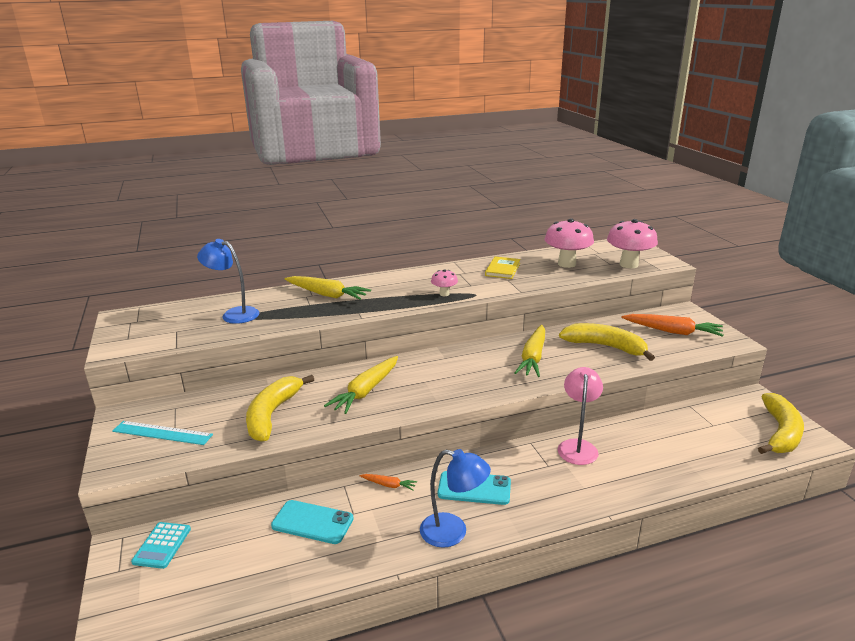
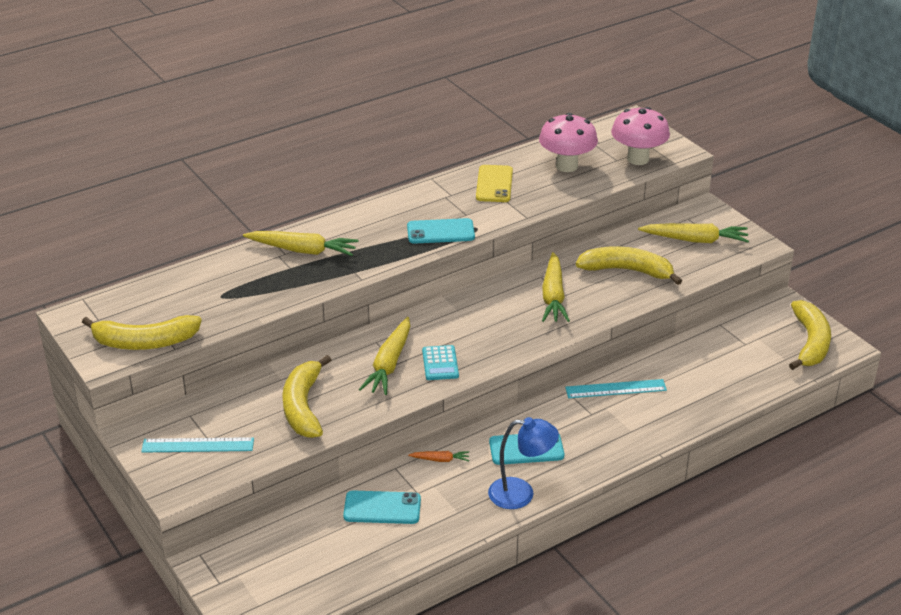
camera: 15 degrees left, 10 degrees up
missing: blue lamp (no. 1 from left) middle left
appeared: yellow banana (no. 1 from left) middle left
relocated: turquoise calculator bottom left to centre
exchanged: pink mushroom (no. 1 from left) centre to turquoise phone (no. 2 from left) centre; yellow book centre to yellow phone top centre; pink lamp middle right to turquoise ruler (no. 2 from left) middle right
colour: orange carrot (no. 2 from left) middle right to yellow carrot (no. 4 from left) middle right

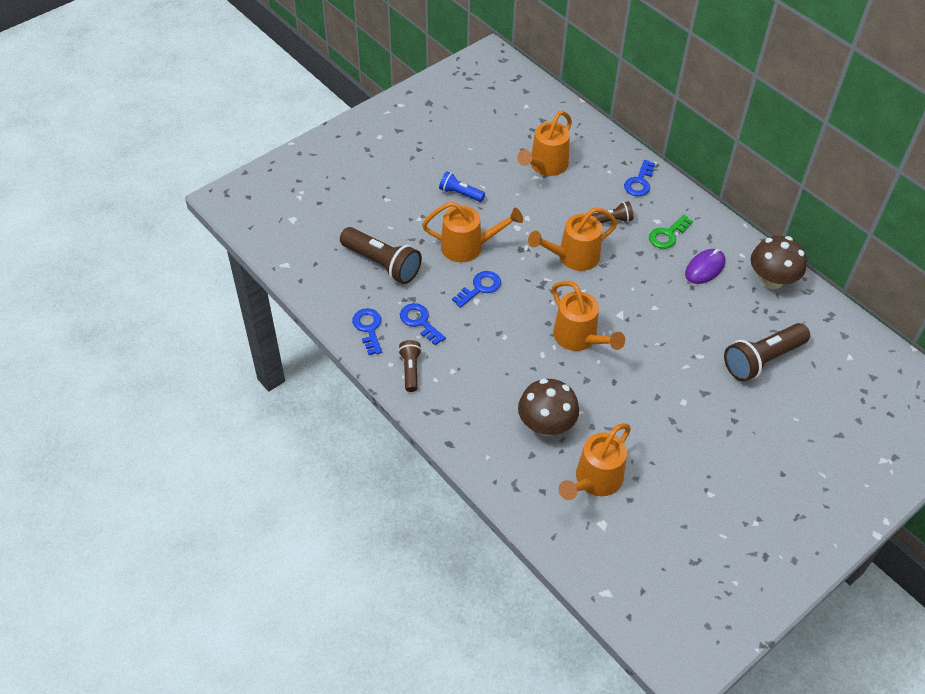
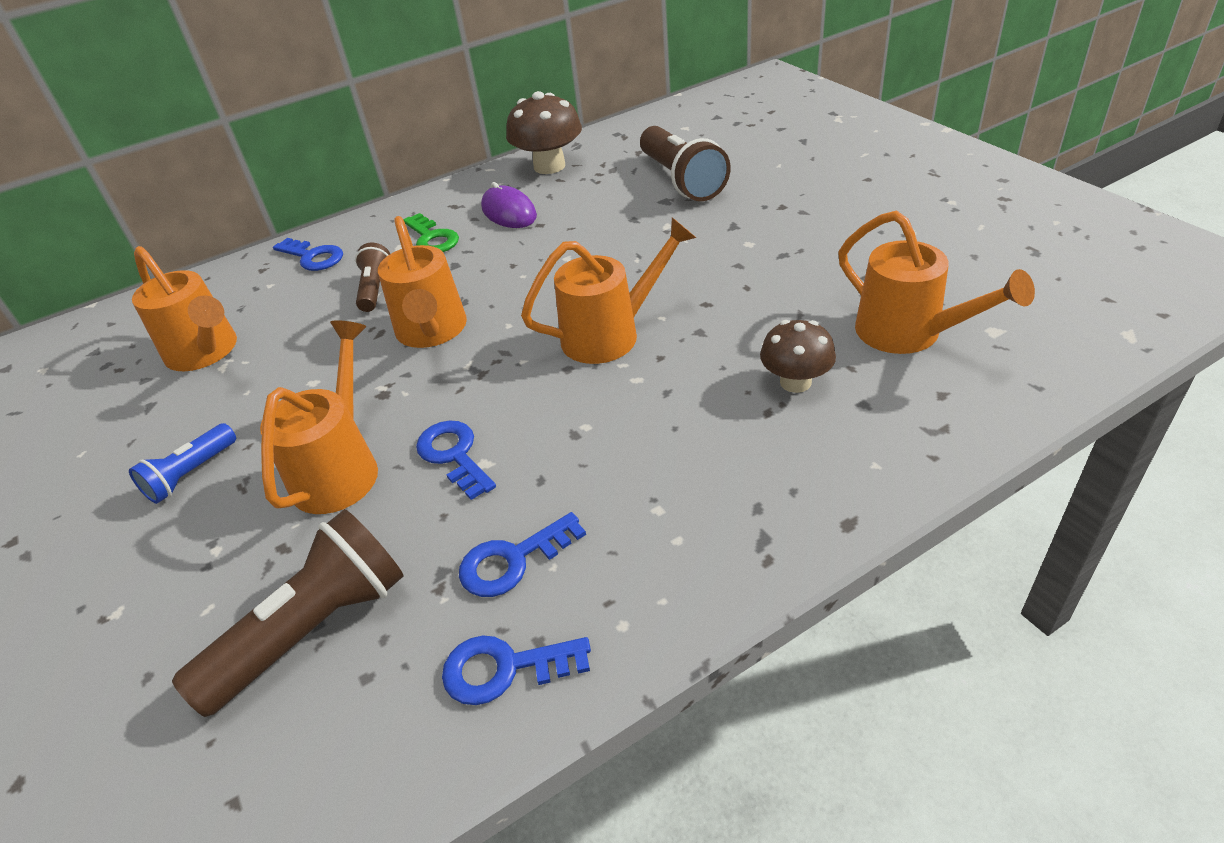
camera: 75 degrees left, 10 degrees down
missing: brown flashlight (no. 2 from left) centre
size: brown mushroom (no. 1 from left in the first image) centre = centre x0.65

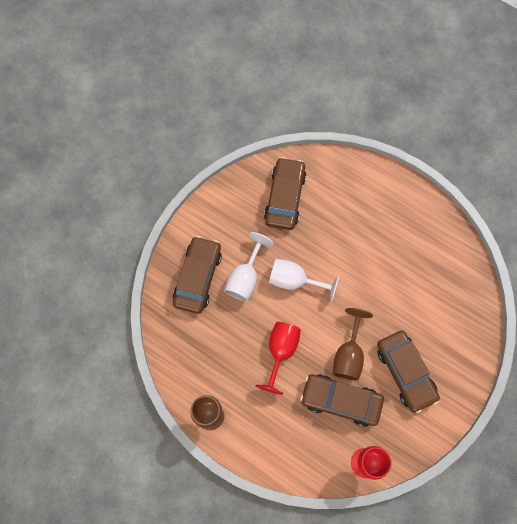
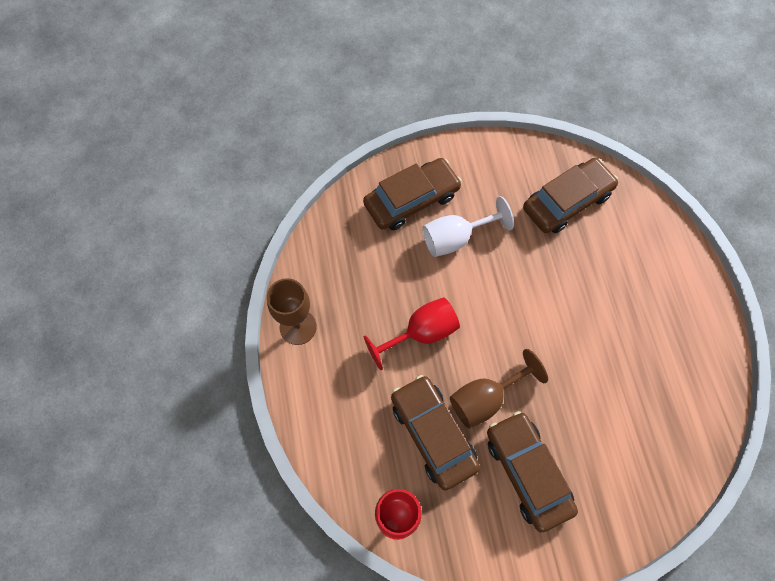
camera: 45 degrees right, 5 degrees down
missing: white goblet (no. 2 from left) centre
spun: brown car (no. 4 from left in the first image) bottom right = bottom right 135 degrees clockwise

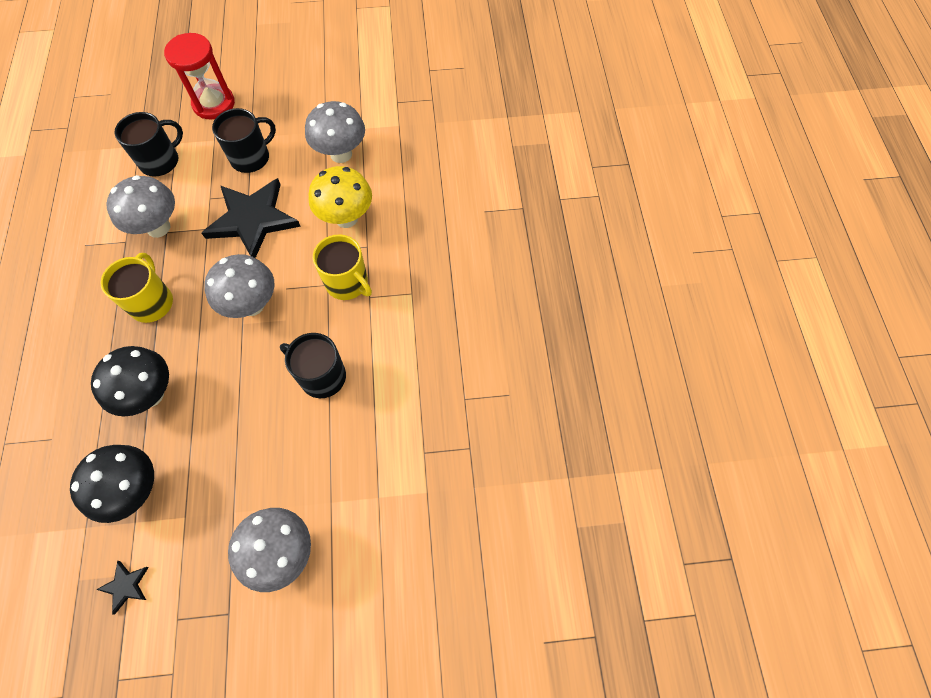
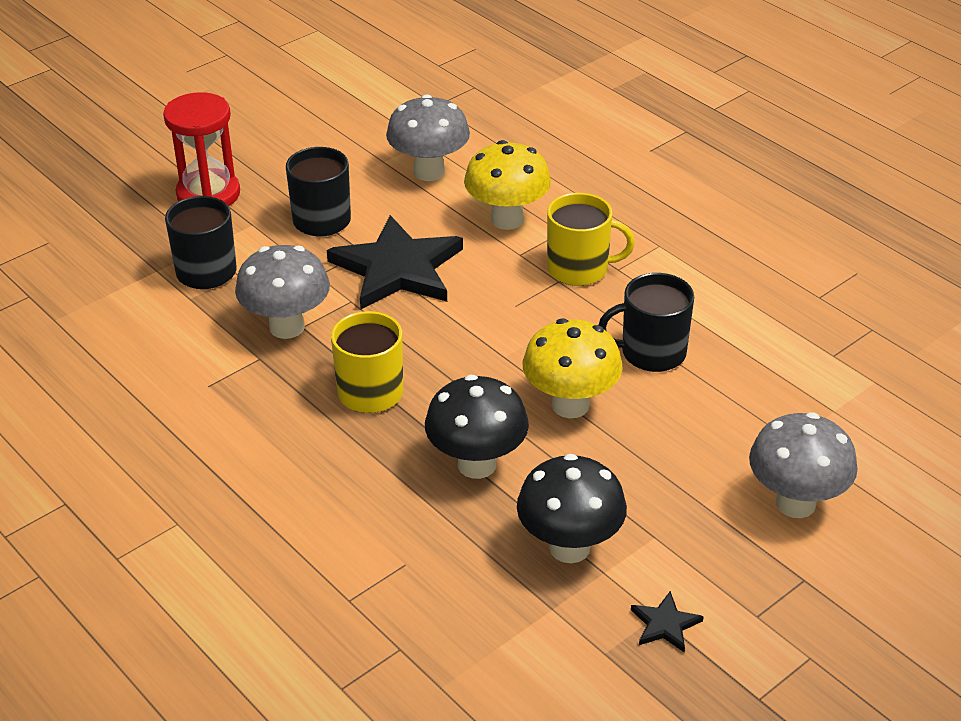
camera: 35 degrees left, 25 degrees down
missing: grey mushroom (no. 2 from left) middle left
appeared: yellow mushroom (no. 2 from left) centre

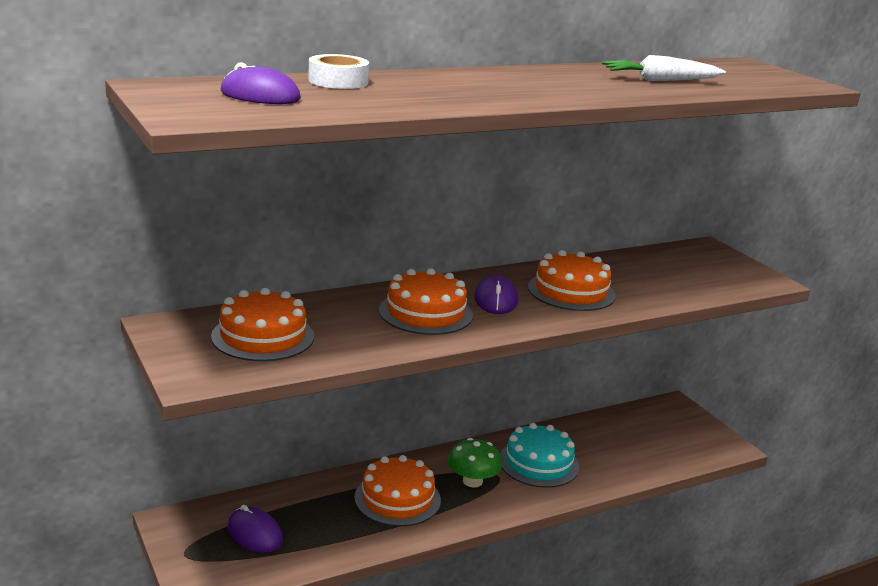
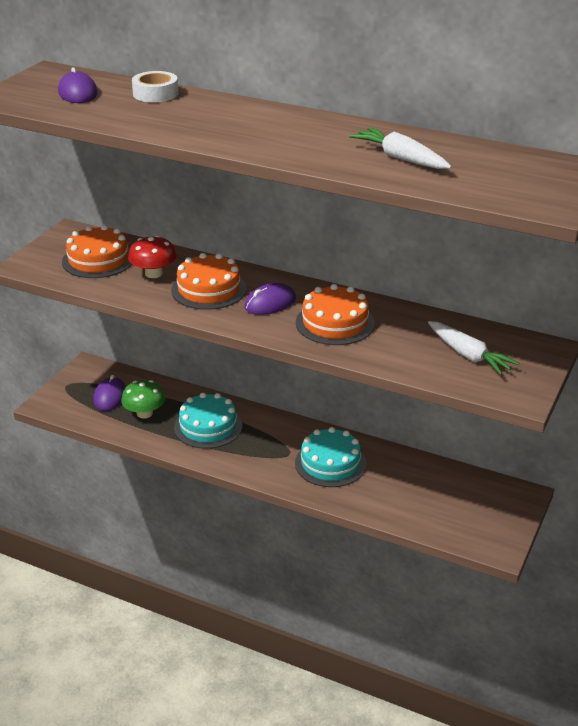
camera: 55 degrees right, 10 degrees up
appeared: red mushroom middle left; white carrot (no. 2 from left) middle right
relocated: green mushroom bottom centre to middle left
colour: orange cake (no. 2 from left) bottom centre to turquoise cake (no. 1 from left) centre

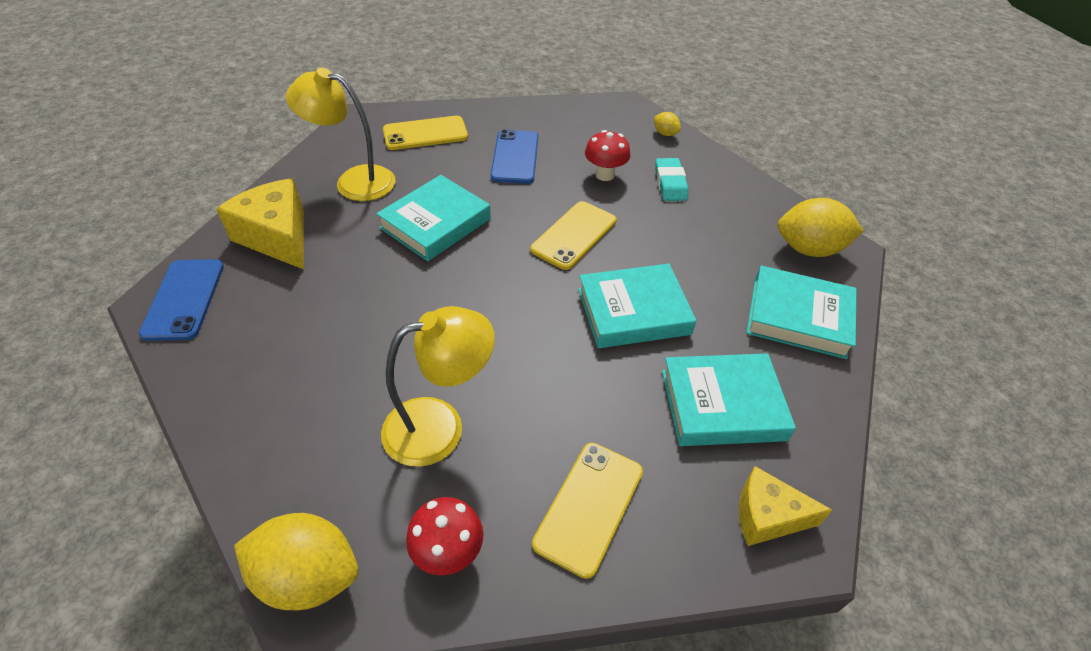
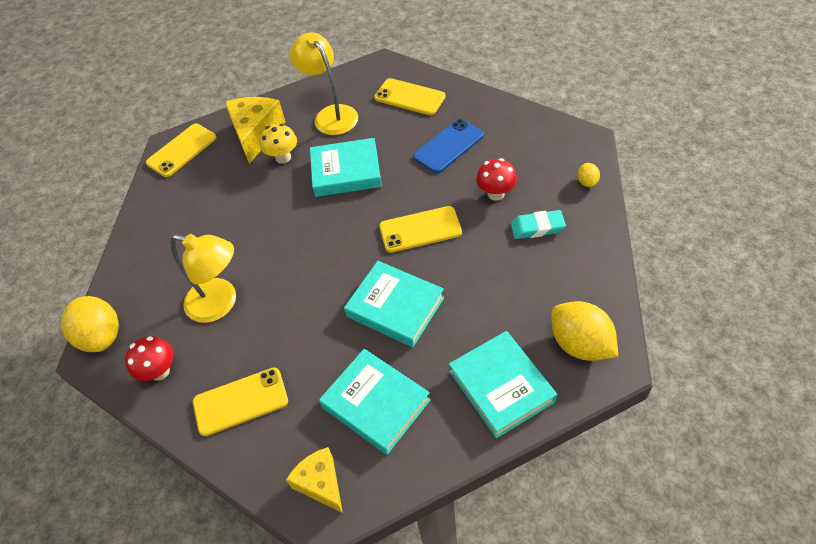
camera: 50 degrees right, 5 degrees up
appeared: yellow mushroom top centre
colour: blue phone (no. 1 from left) middle left to yellow phone (no. 1 from left) top left
spun: turquoise eraser top centre = centre 45 degrees clockwise

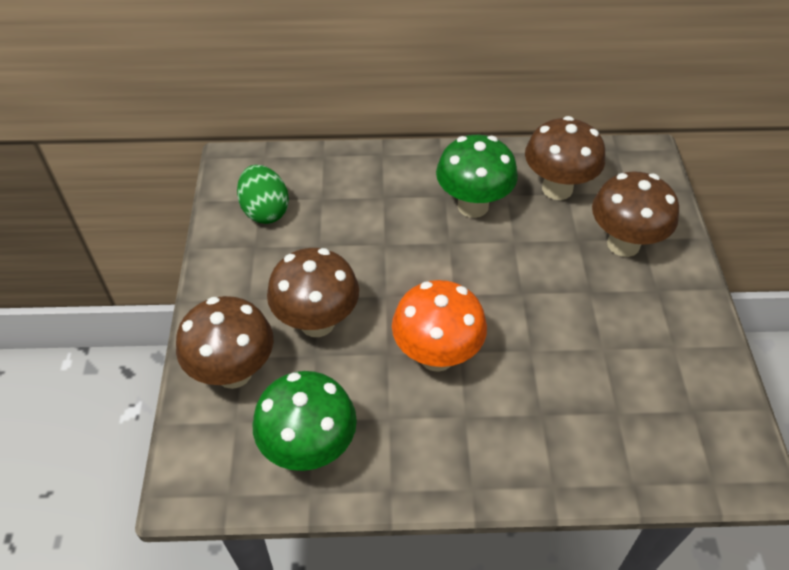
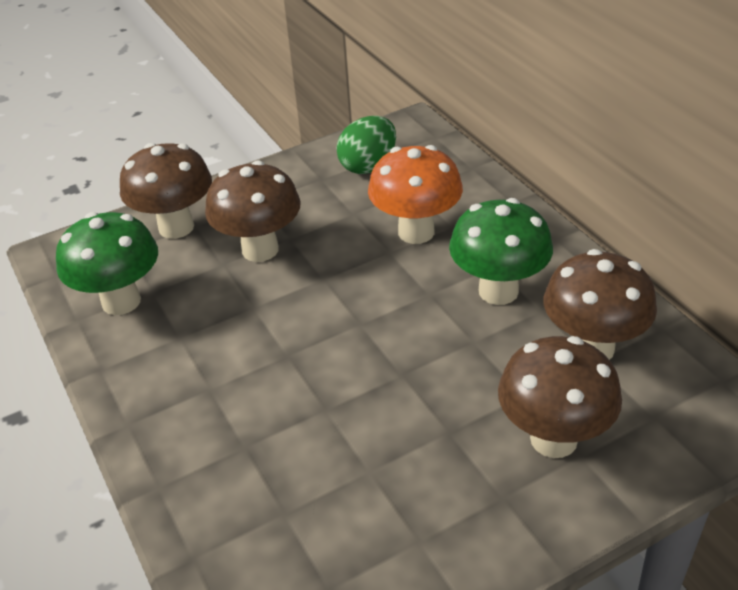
camera: 65 degrees right, 10 degrees down
relocated: orange mushroom centre to top centre

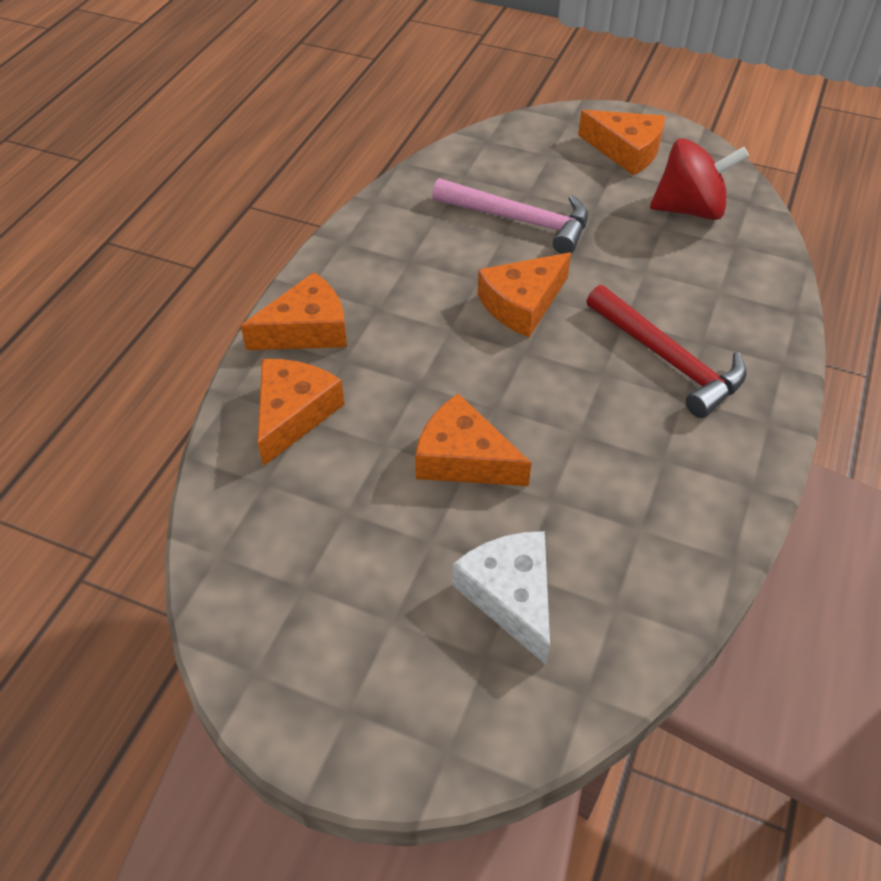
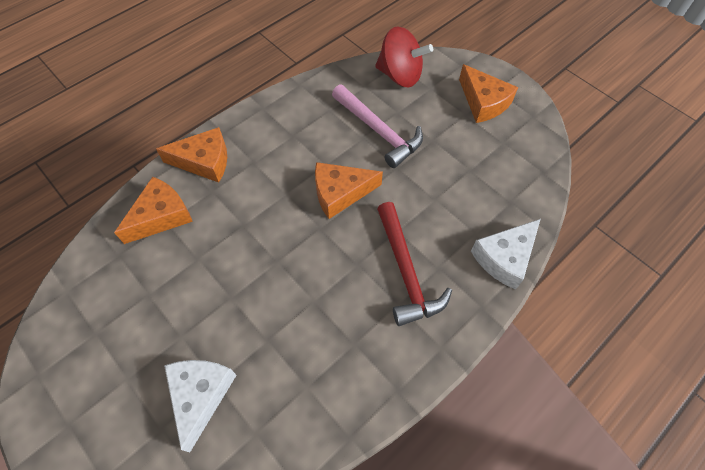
camera: 25 degrees right, 10 degrees up
missing: orange cheese (no. 3 from left) centre
appeared: white cheese (no. 2 from left) middle right
relocated: red spinning top top right to top centre

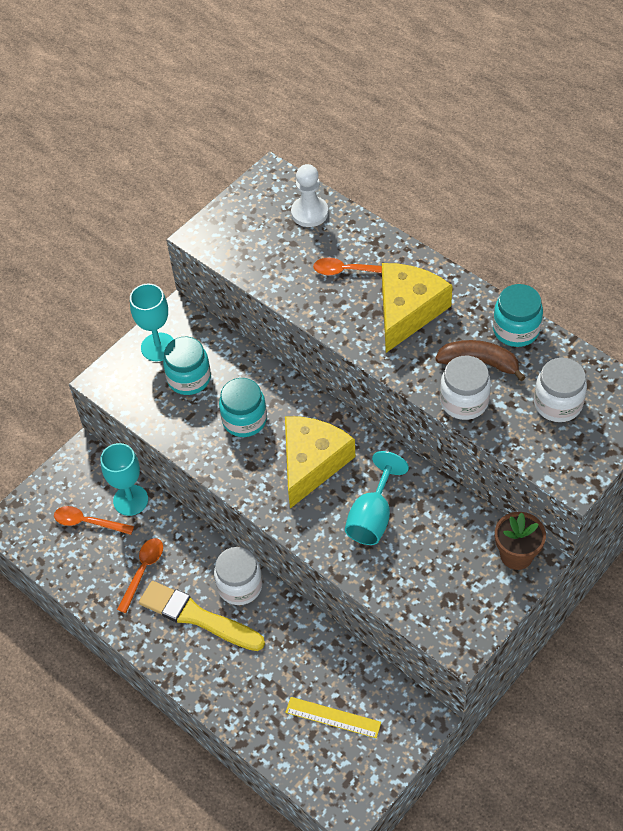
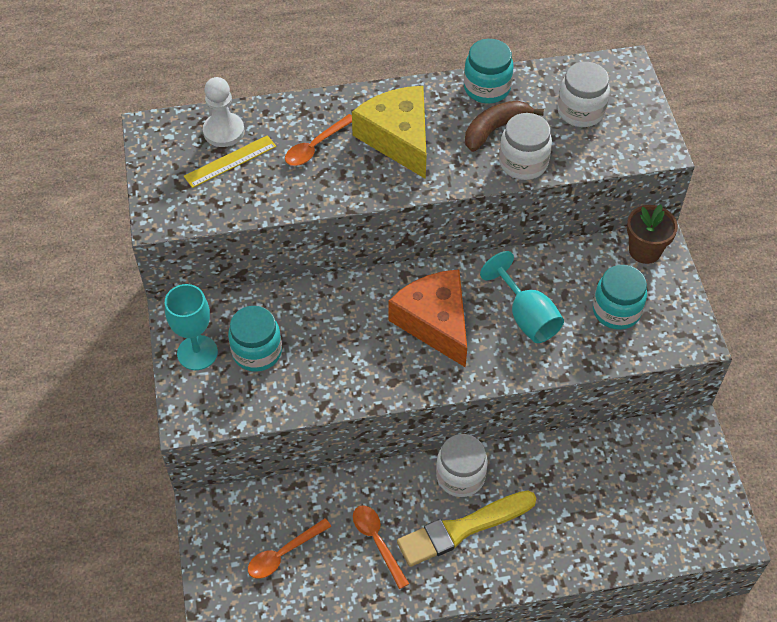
camera: 55 degrees left, 0 degrees up
missing: turquoise goblet (no. 1 from left) middle left
relocated: yellow ruler bottom centre to top left; turquoise jar (no. 2 from left in the first image) centre to turquoise jar (no. 3 from left) middle right
colour: yellow cheese (no. 1 from left) centre to orange cheese centre

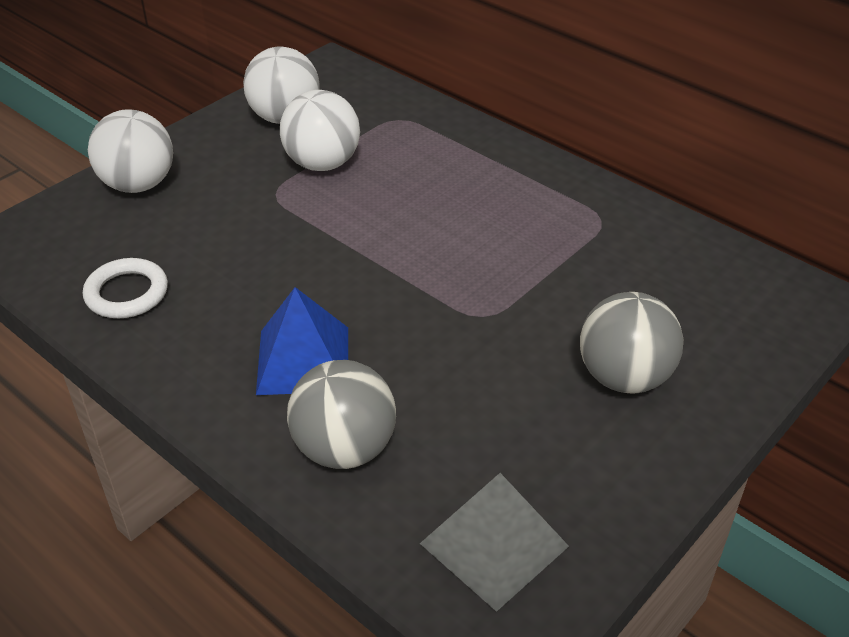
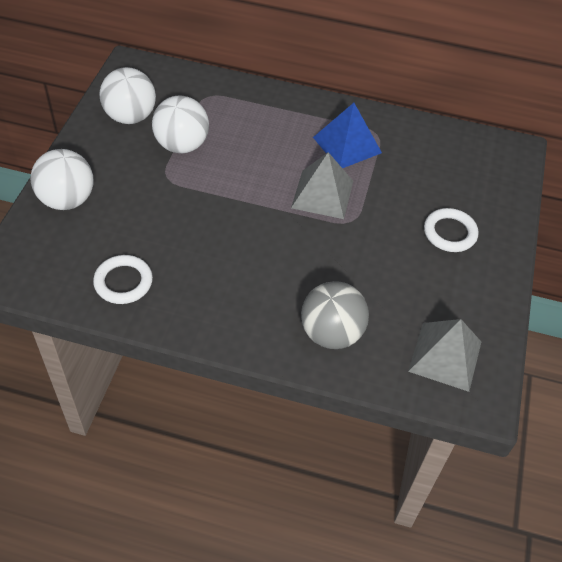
camera: 30 degrees left, 10 degrees up
appeared: grey pyramid (no. 1 from left) top centre
relocated: blue pyramid centre to top centre
exchanged: grey ball (no. 2 from left) middle right to white ring (no. 2 from left) middle right

